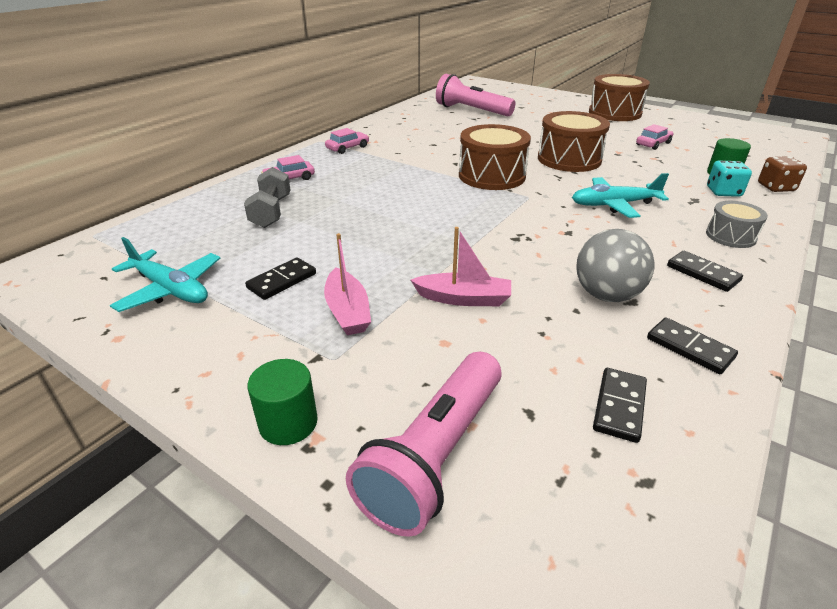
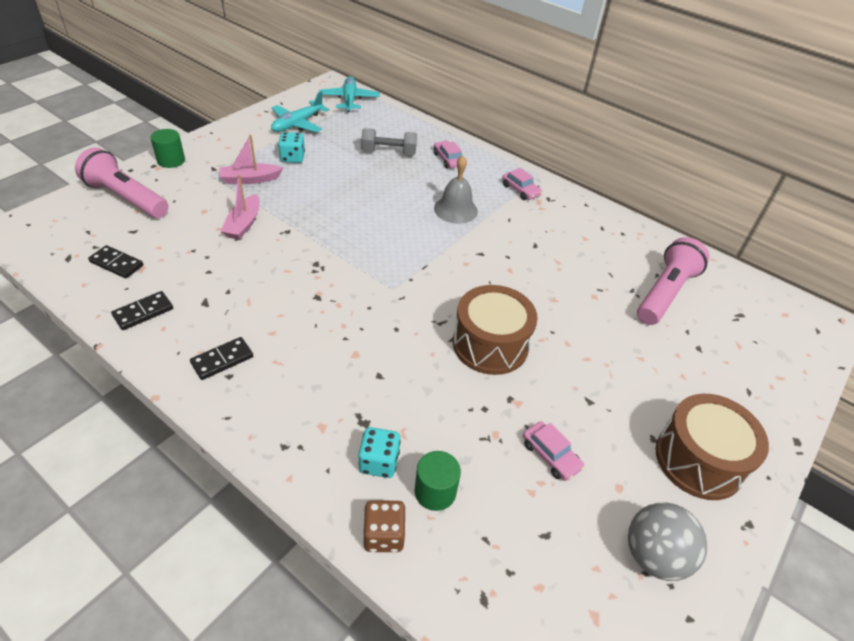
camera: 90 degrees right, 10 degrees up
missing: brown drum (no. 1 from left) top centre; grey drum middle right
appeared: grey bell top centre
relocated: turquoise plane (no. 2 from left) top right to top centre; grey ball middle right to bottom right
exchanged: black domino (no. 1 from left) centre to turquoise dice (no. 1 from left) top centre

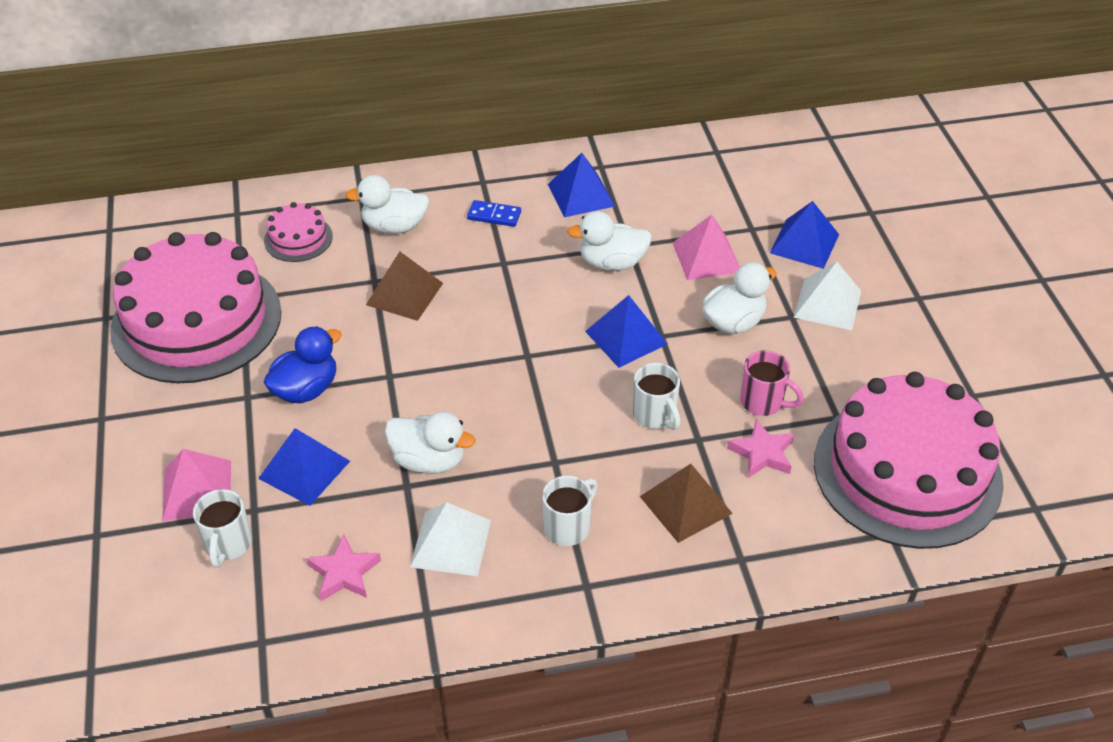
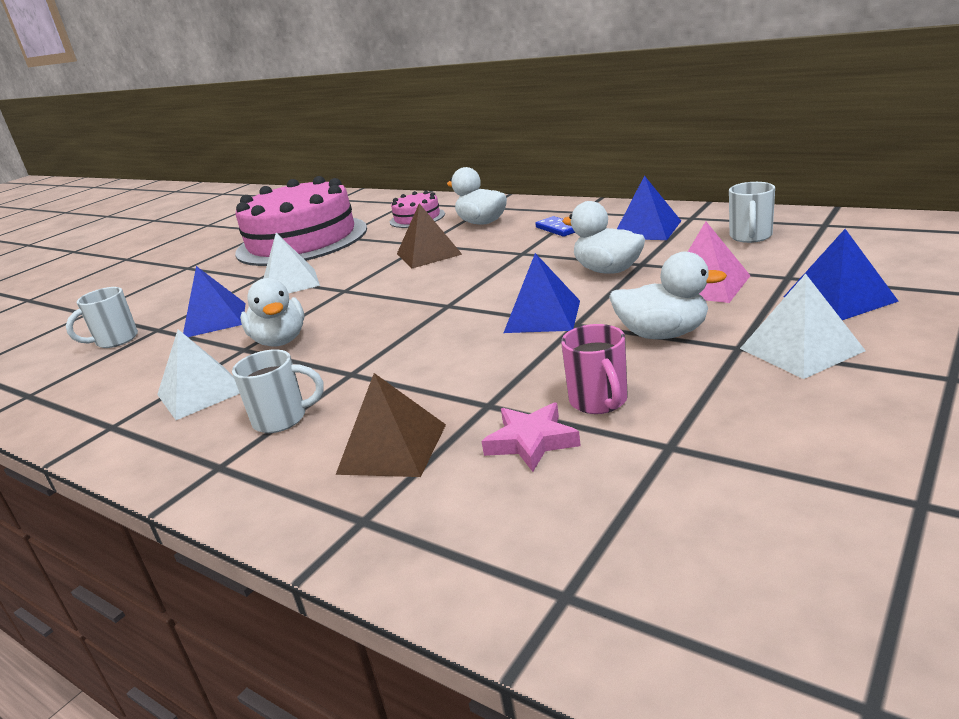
camera: 50 degrees right, 20 degrees down
missing: pink pyramid (no. 1 from left) middle left; pink star (no. 1 from left) bottom left; pink cake (no. 3 from left) middle right
relocated: white mug (no. 3 from left) centre to top right
exchanged: blue duck middle left to white pyramid (no. 2 from left) middle left

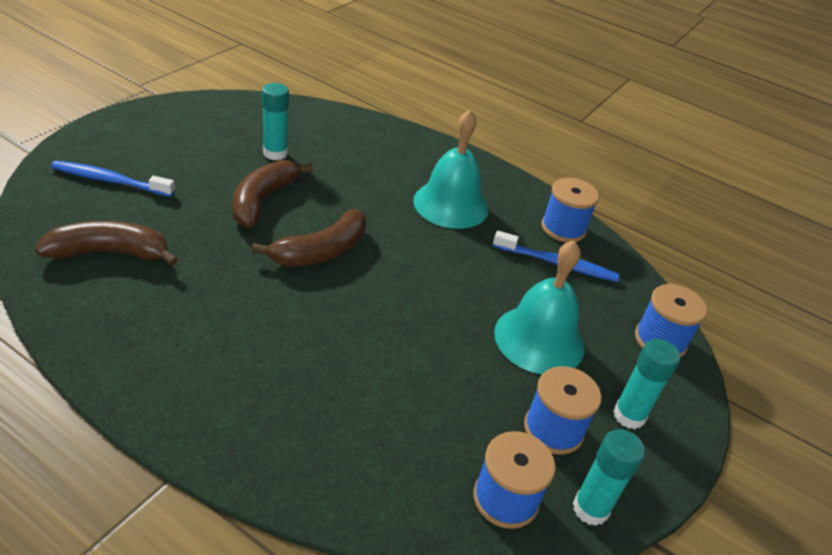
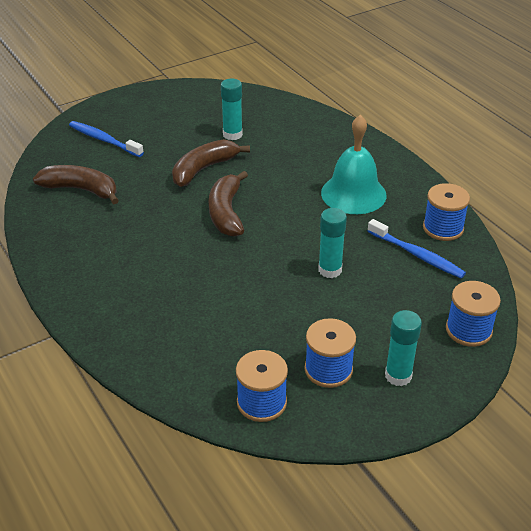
camera: 30 degrees right, 0 degrees up
missing: turquoise bell (no. 2 from left) centre
relocated: turquoise glue stick (no. 2 from left) bottom right to centre
spun: brown banana (no. 3 from left) centre = centre 105 degrees clockwise

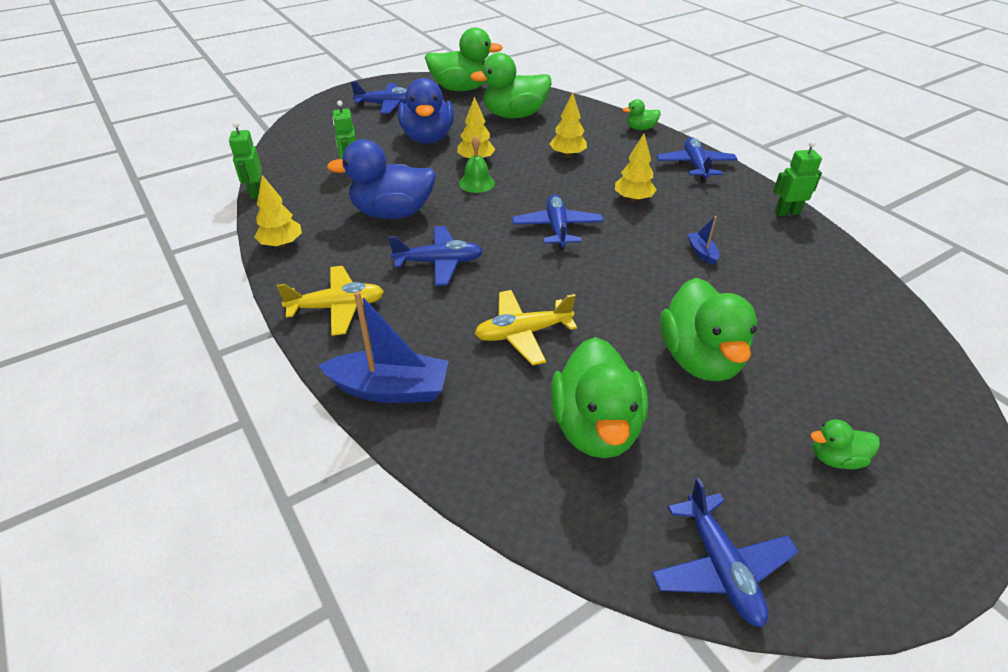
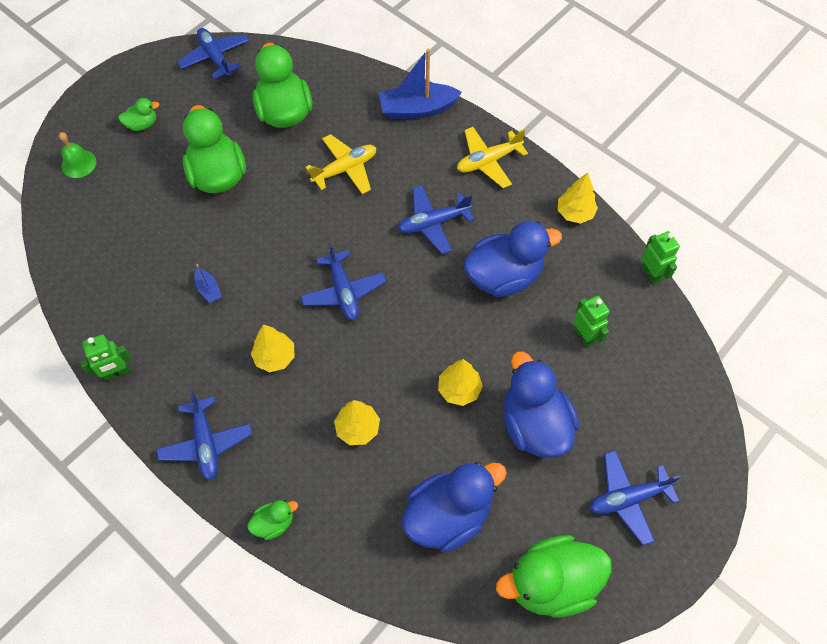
camera: 165 degrees right, 20 degrees up
relocated: green bell top centre to top left
colour: green duck (no. 2 from left) top centre to blue duck (no. 1 from left) bottom centre

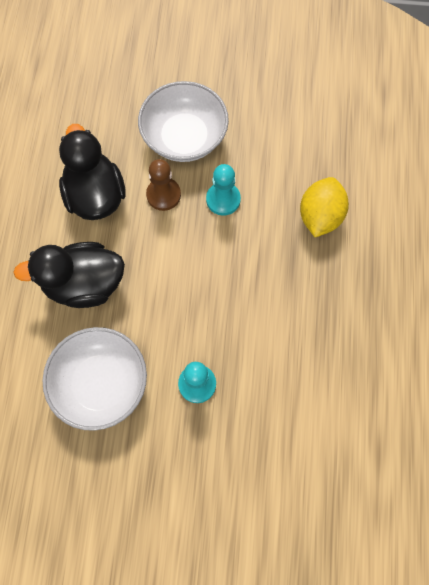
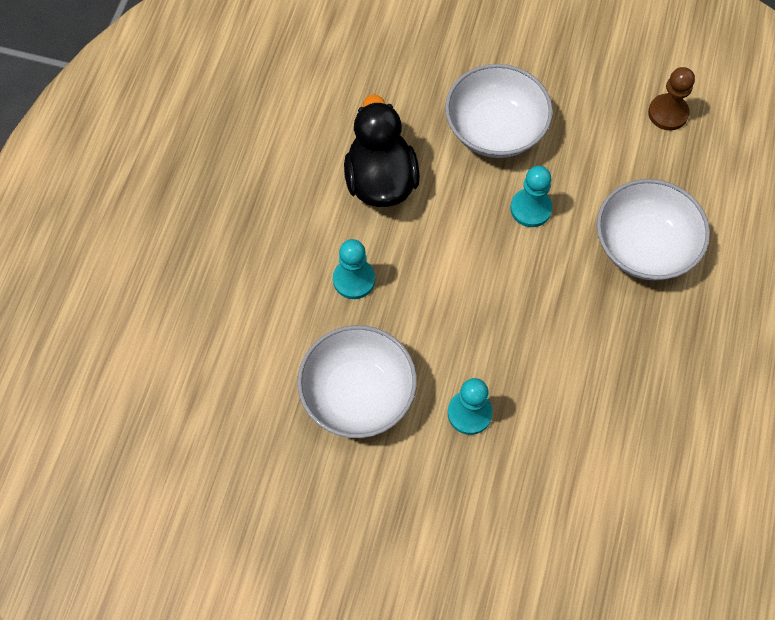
camera: 10 degrees right, 5 degrees down
relocated: brown pawn top centre to top right
exchanged: black duck (no. 1 from left) middle left to turquoise pawn (no. 1 from left) centre; yellow lemon middle right to white bowl (no. 3 from left) middle right

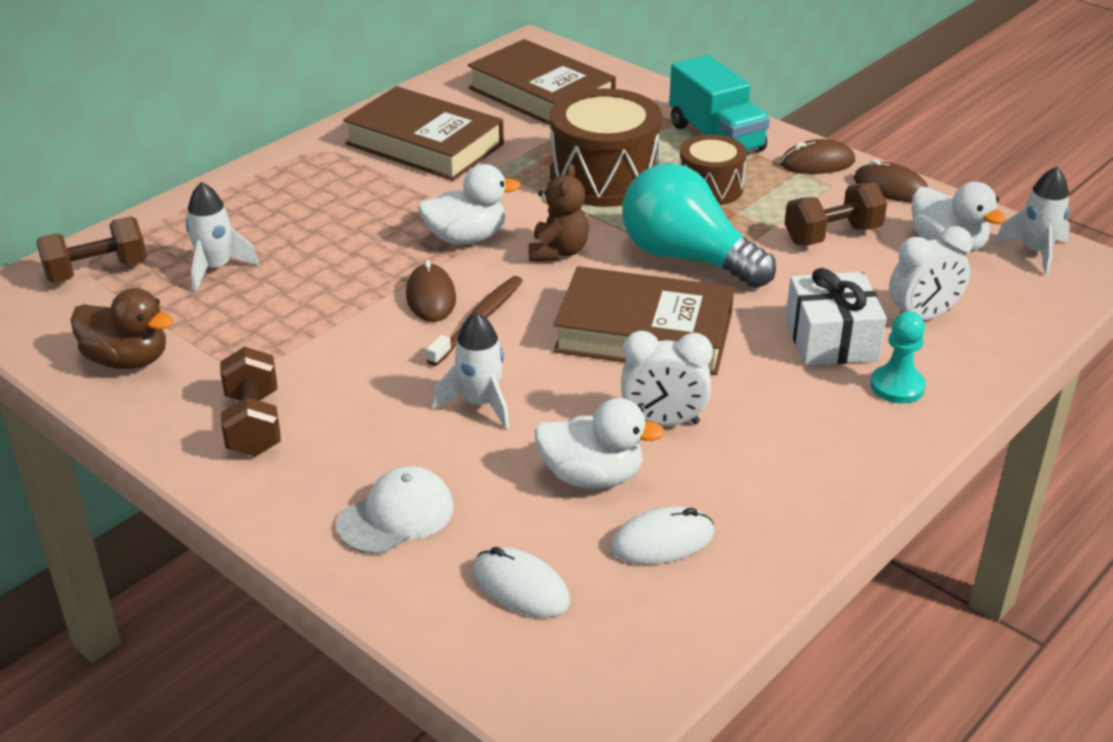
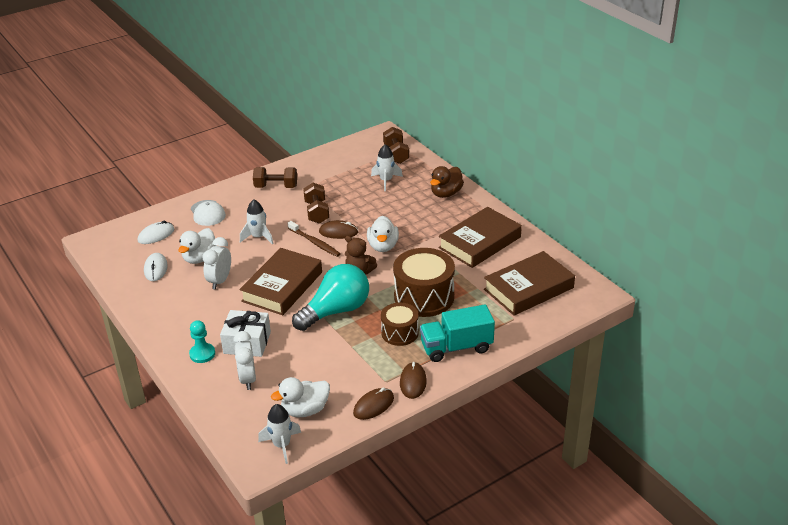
camera: 105 degrees right, 0 degrees up
relocated: brown dumbbell (no. 3 from left in the first image) top right to brown dumbbell (no. 2 from left) centre; brown duck middle left to centre

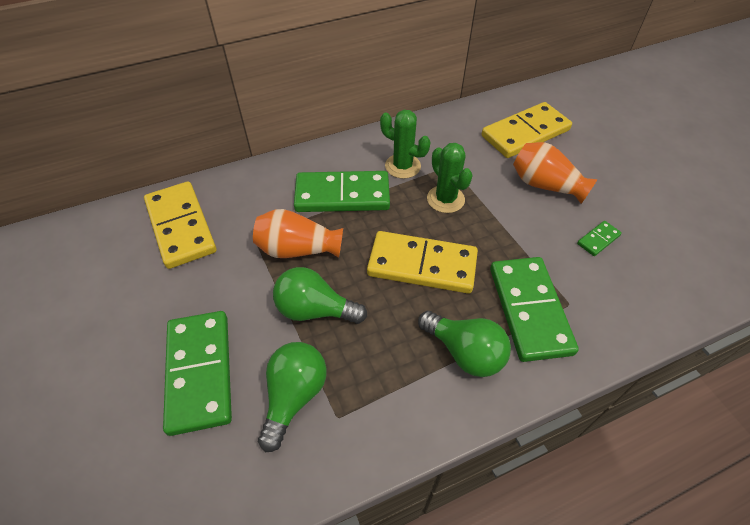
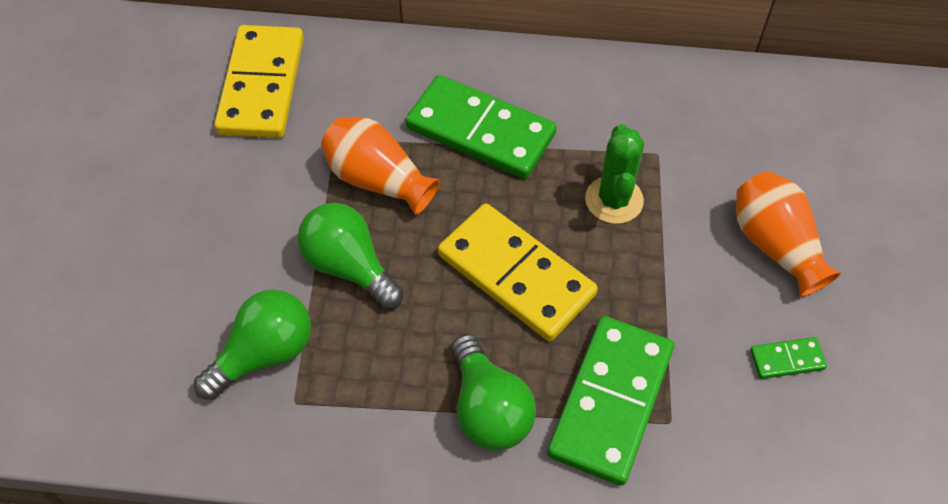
camera: 30 degrees right, 5 degrees up
missing: green domino (no. 1 from left) bottom left; green cactus (no. 1 from left) top centre; yellow domino (no. 3 from left) top right

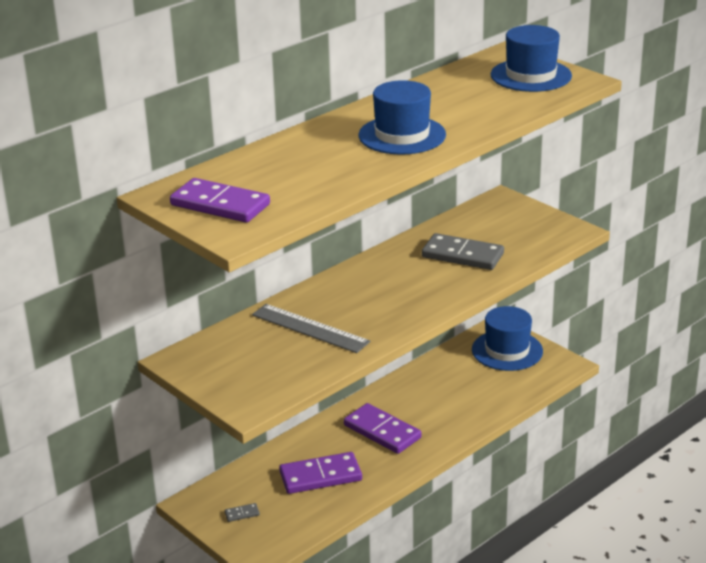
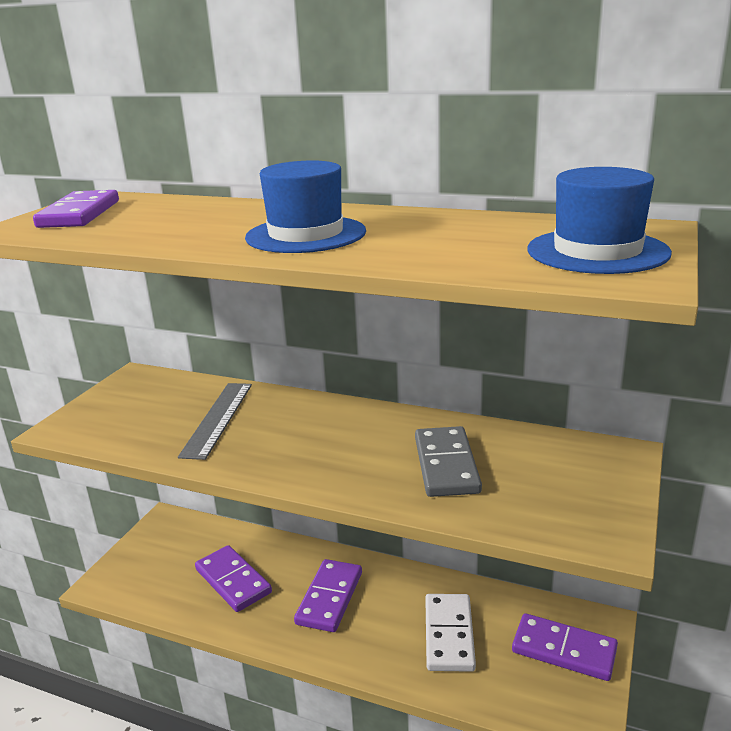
camera: 65 degrees right, 5 degrees down
missing: grey domino (no. 1 from left) bottom centre
appeared: white domino bottom centre
exchanged: blue hat (no. 2 from left) middle right to purple domino (no. 4 from left) bottom right

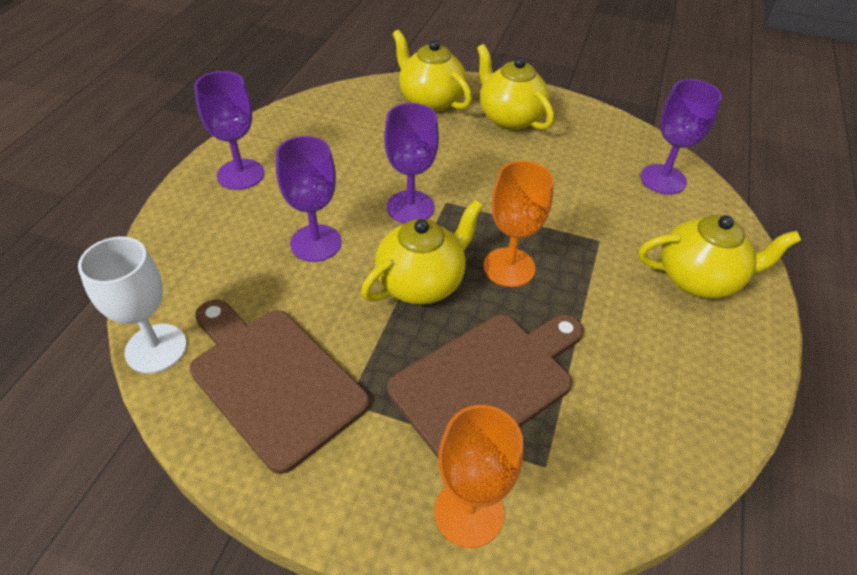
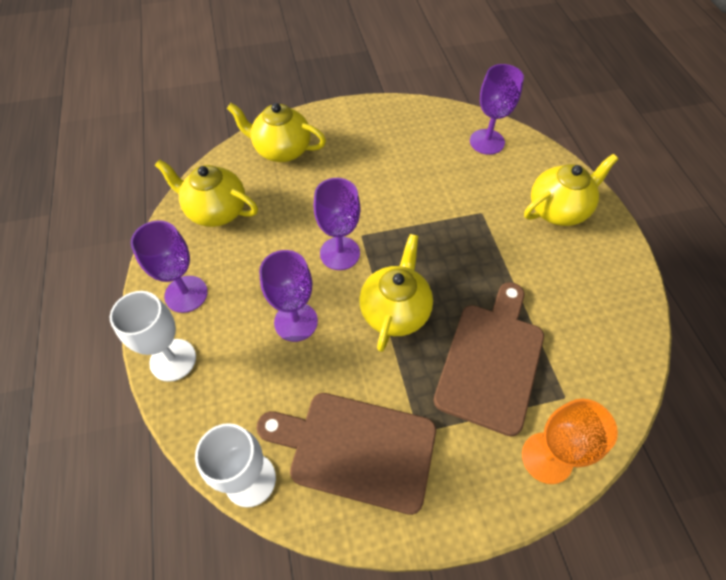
camera: 30 degrees left, 10 degrees up
missing: orange goblet (no. 2 from left) centre
appeared: white goblet (no. 1 from left) middle left
relocated: yellow teapot (no. 3 from left in the first image) top centre to yellow teapot (no. 1 from left) top left

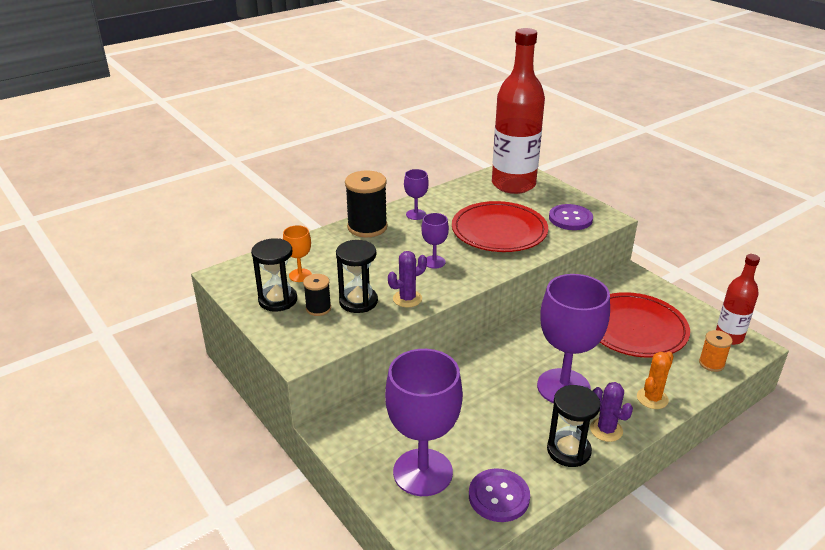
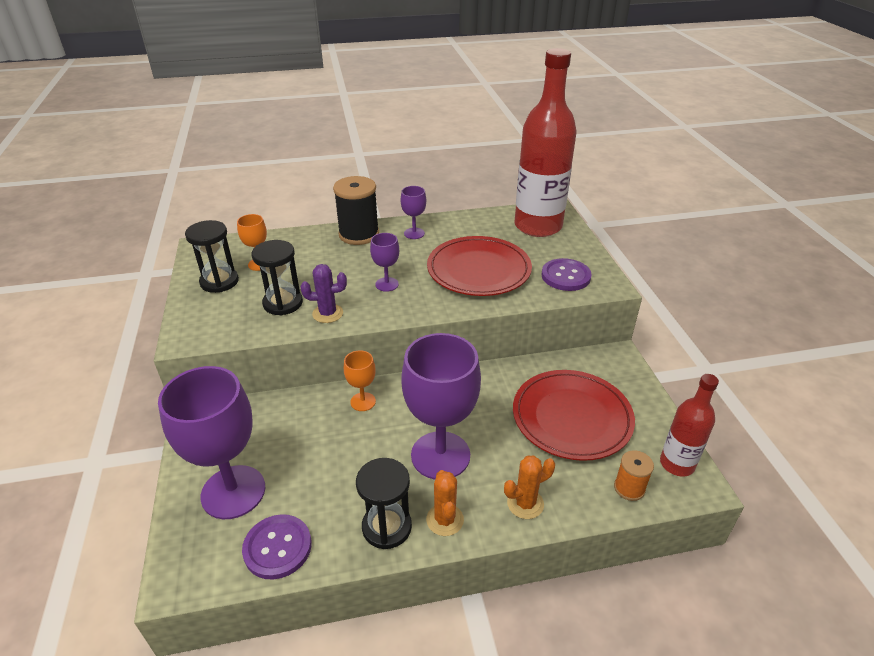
camera: 25 degrees right, 5 degrees up
missing: black spool (no. 1 from left) centre
appeared: orange goblet (no. 2 from left) centre
colour: purple cactus (no. 2 from left) bottom right to orange cactus (no. 1 from left) bottom centre

